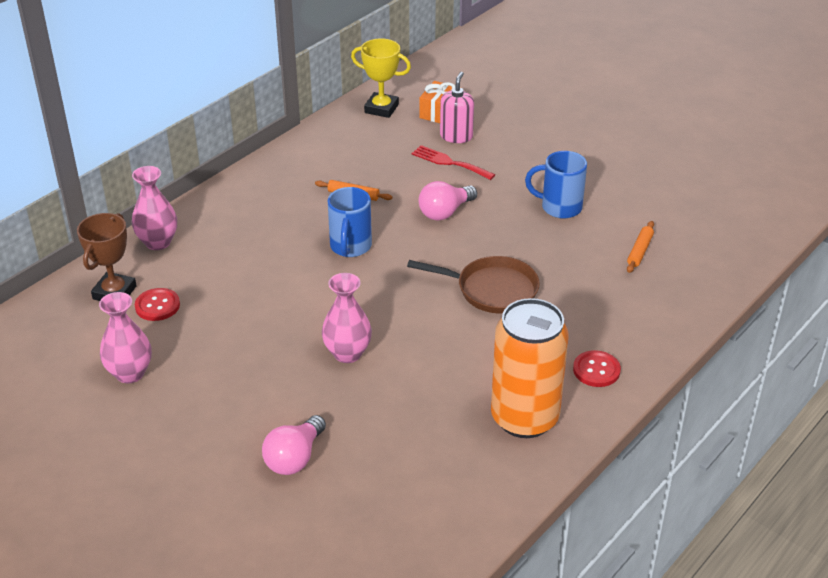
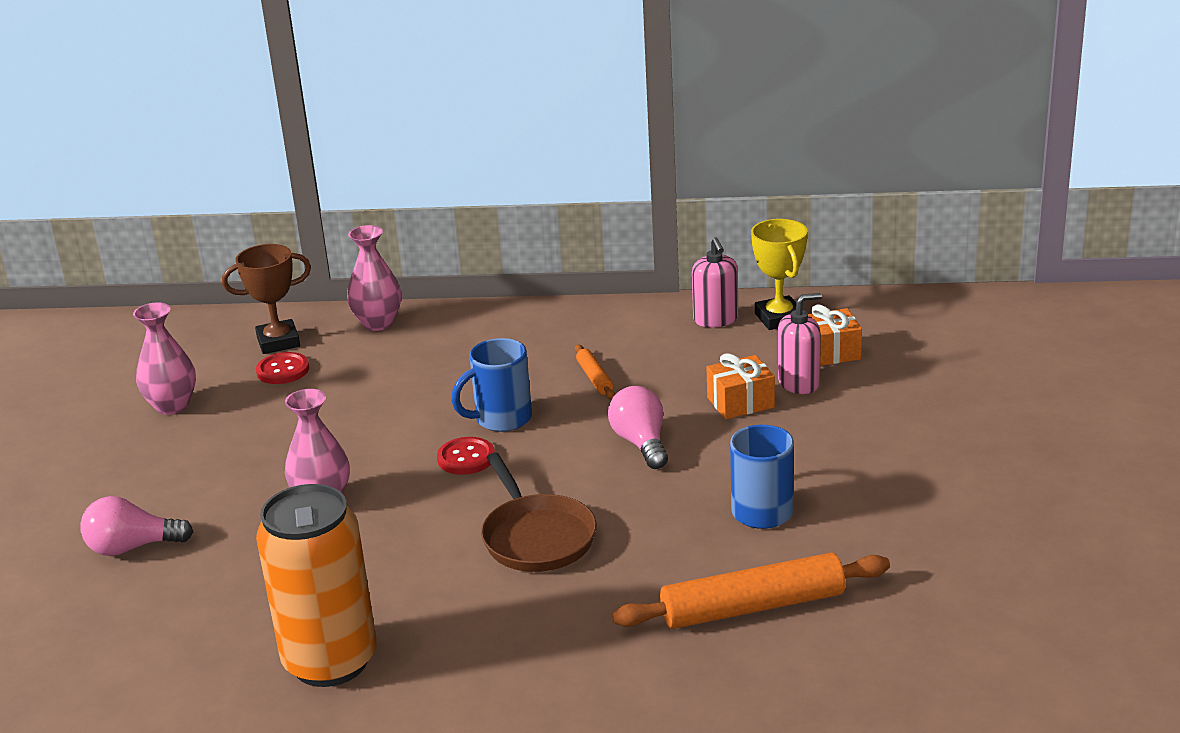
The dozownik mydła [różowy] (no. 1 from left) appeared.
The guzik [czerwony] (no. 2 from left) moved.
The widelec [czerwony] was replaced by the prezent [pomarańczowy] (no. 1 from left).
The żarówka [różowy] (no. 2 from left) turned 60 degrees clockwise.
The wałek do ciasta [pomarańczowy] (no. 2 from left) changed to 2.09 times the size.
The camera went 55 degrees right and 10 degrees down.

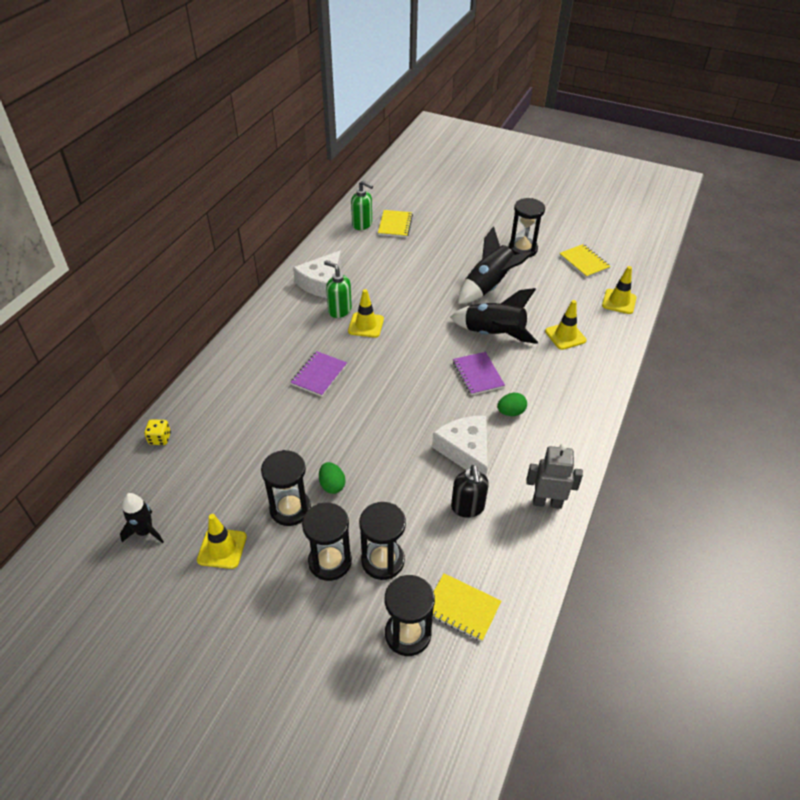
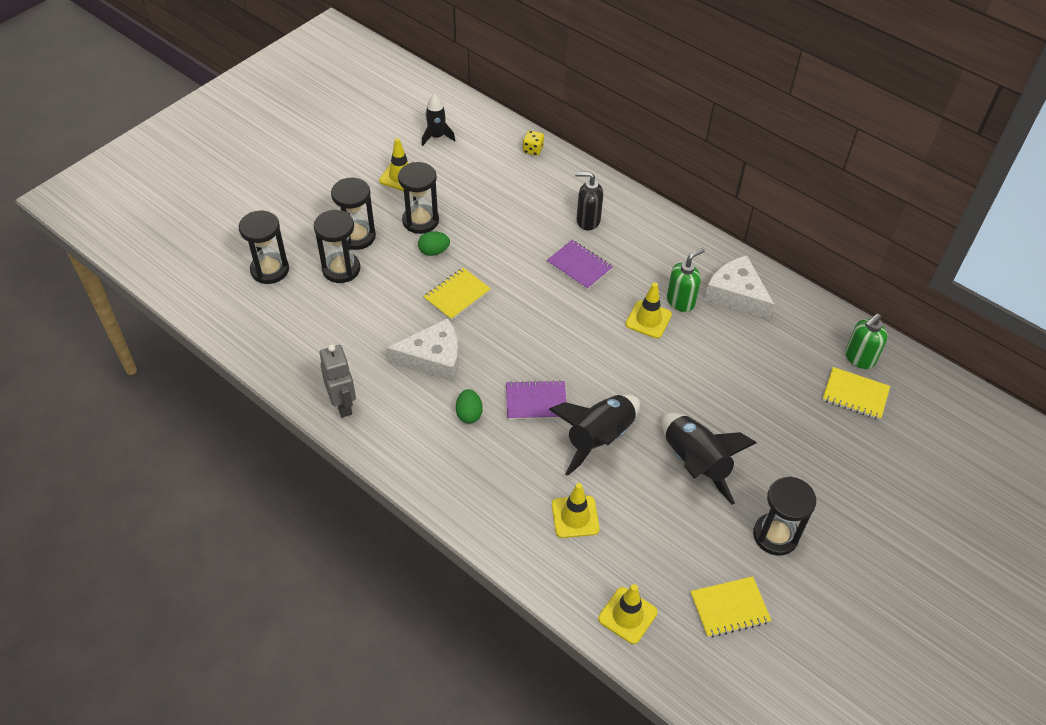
The zeszyt [żółty] (no. 2 from left in the first image) moved.
The dozownik mydła [czarny] moved.
The robot [szary] turned 45 degrees counterclockwise.
The camera went 105 degrees right and 5 degrees up.

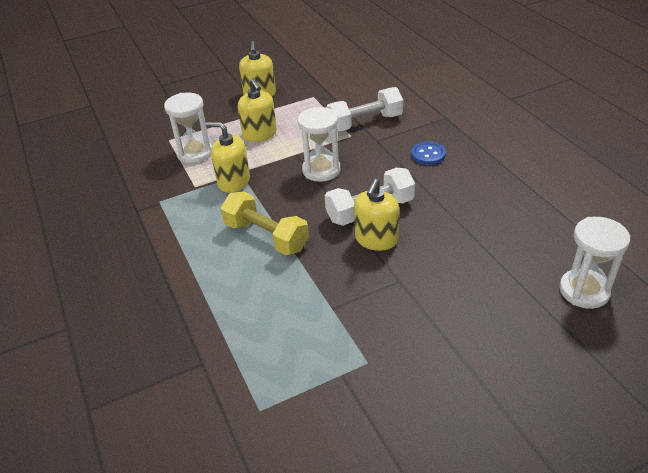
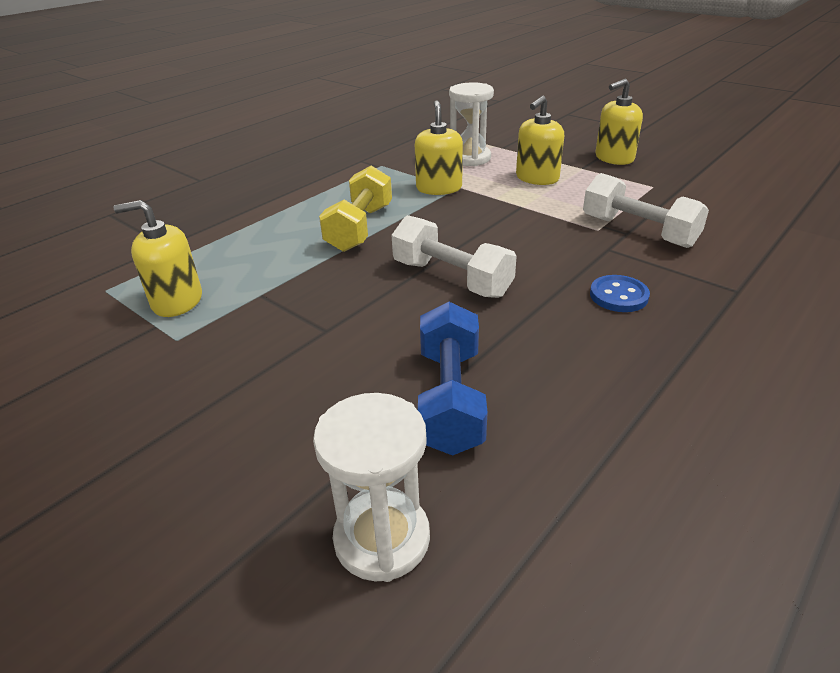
The klepsydra [biały] (no. 2 from left) disappeared.
The hantel [niebieski] appeared.
The dozownik mydła [żółty] (no. 4 from left in the first image) moved.
The camera went 65 degrees right and 5 degrees down.

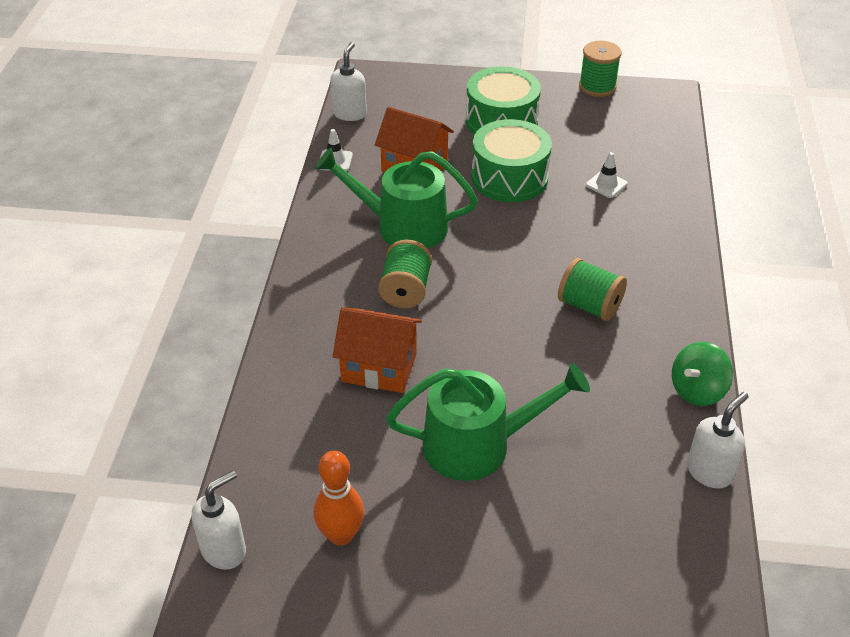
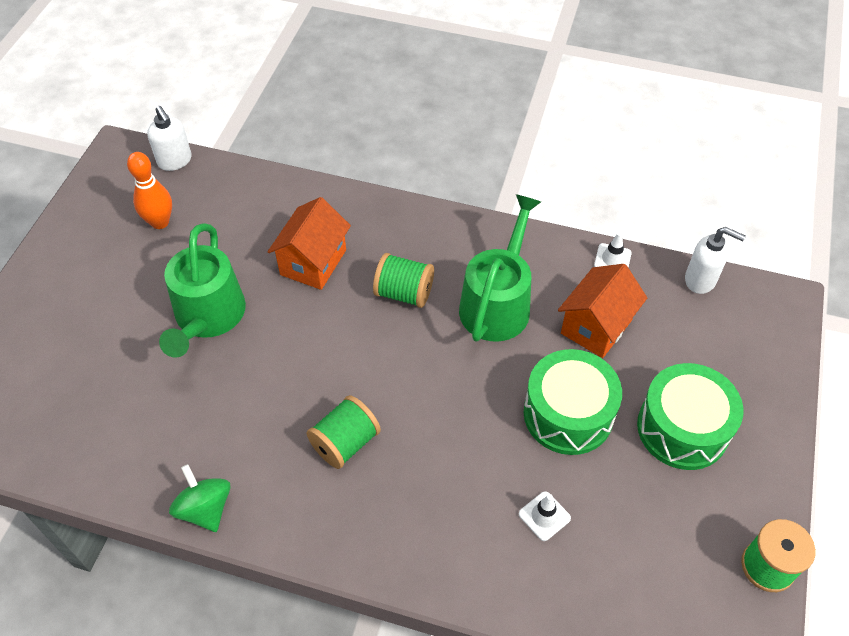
The dozownik mydła [biały] (no. 3 from left) disappeared.
The camera went 100 degrees right and 10 degrees up.

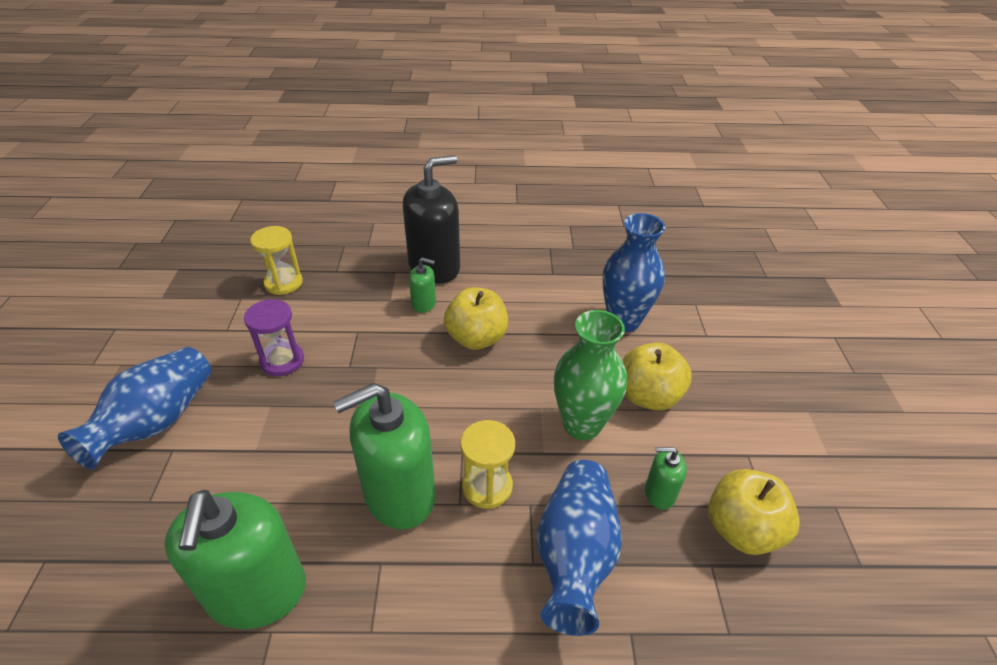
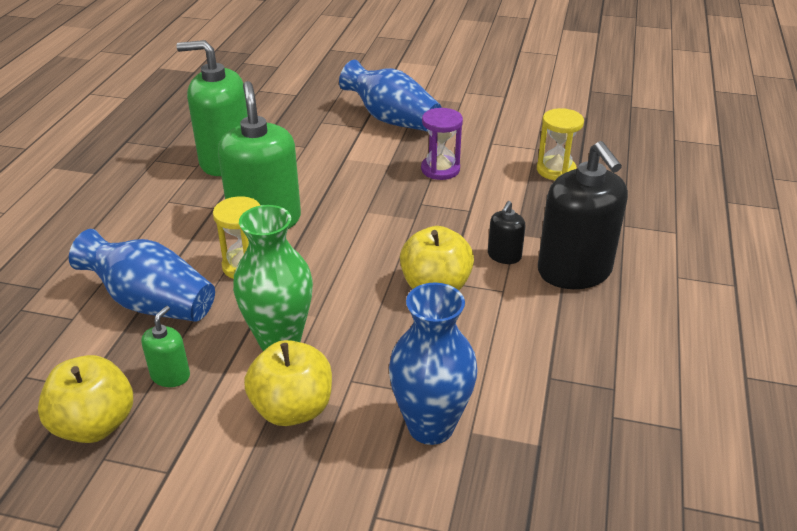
The dozownik mydła [zielony] (no. 3 from left) became the dozownik mydła [czarny] (no. 1 from left).
The camera went 105 degrees right and 5 degrees down.

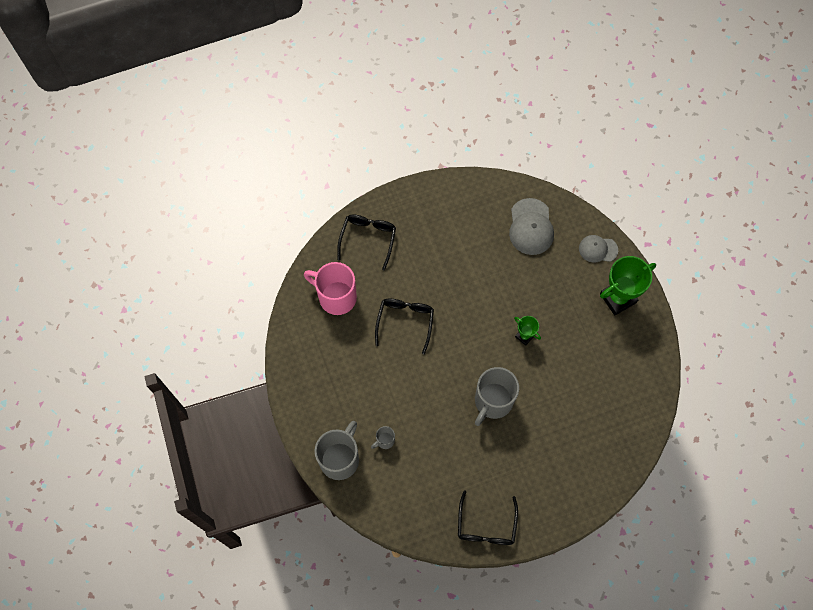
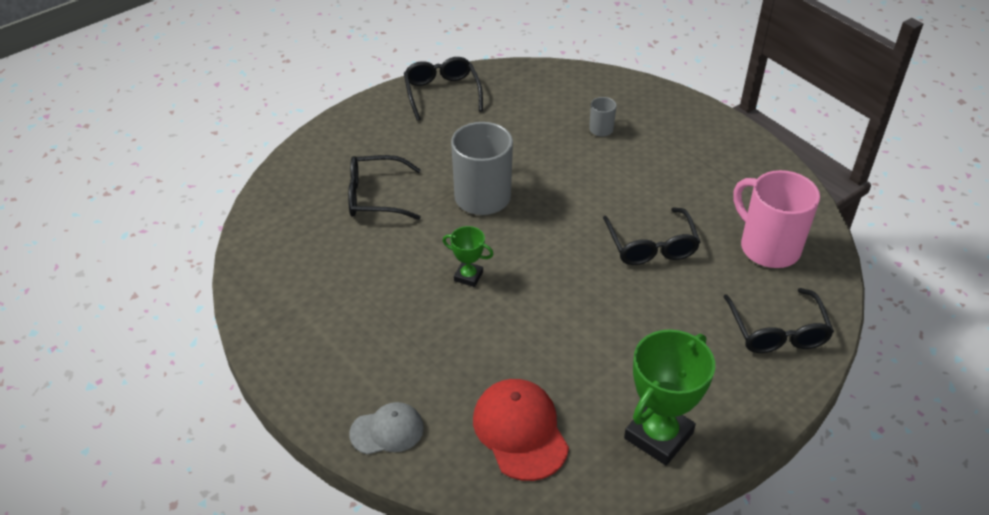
The kubek [szary] (no. 1 from left) disappeared.
The okulary [czarny] (no. 1 from left) appeared.
The puchar [zielony] (no. 2 from left) moved.
The czapka [szary] (no. 1 from left) became the czapka [czerwony].
The kubek [różowy] turned 135 degrees counterclockwise.
The camera went 160 degrees right and 25 degrees down.

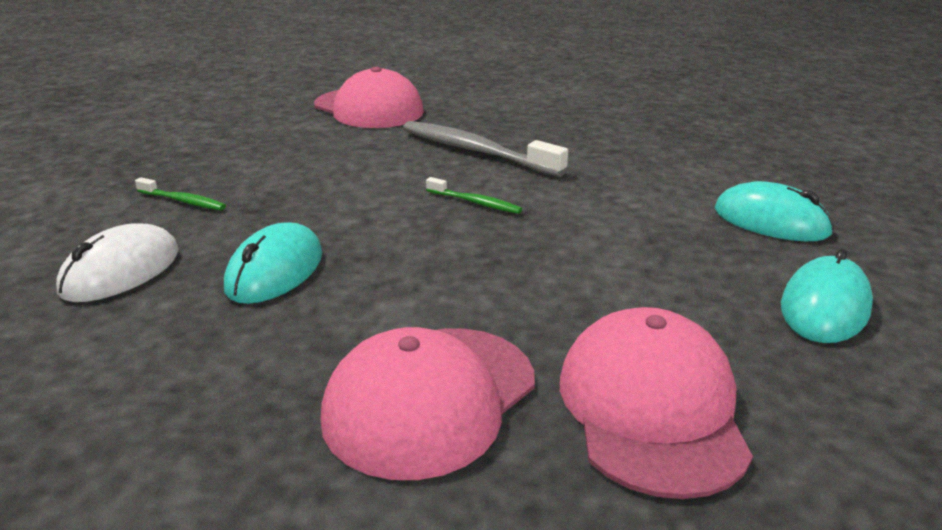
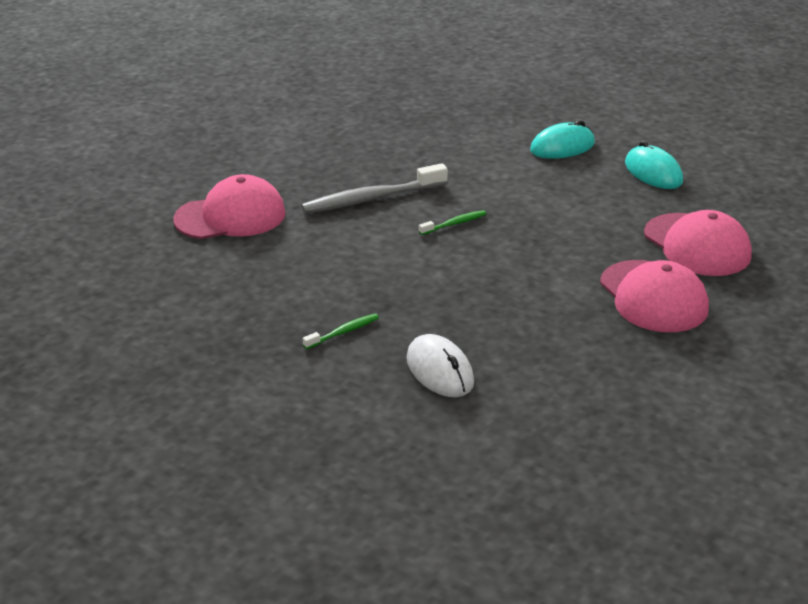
The myszka [turkusowy] (no. 1 from left) disappeared.
The czapka [różowy] (no. 3 from left) turned 150 degrees counterclockwise.
The camera went 60 degrees left and 5 degrees up.

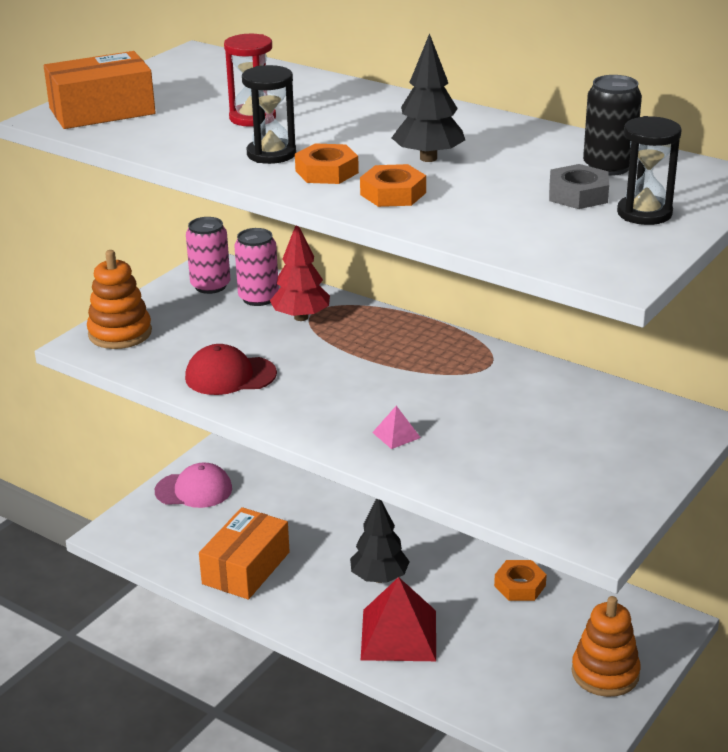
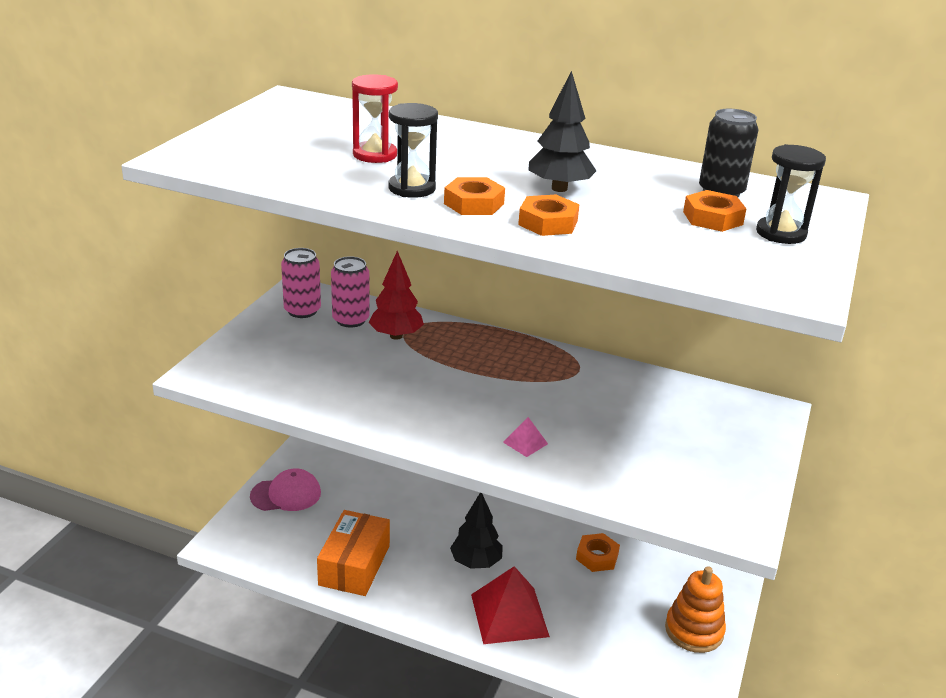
The pudełko [pomarańczowy] (no. 1 from left) disappeared.
The zabawka nakładanka [pomarańczowy] (no. 1 from left) disappeared.
The czapka [czerwony] disappeared.
The nakrętka [szary] became the nakrętka [pomarańczowy] (no. 4 from left).
The camera went 15 degrees left and 0 degrees up.

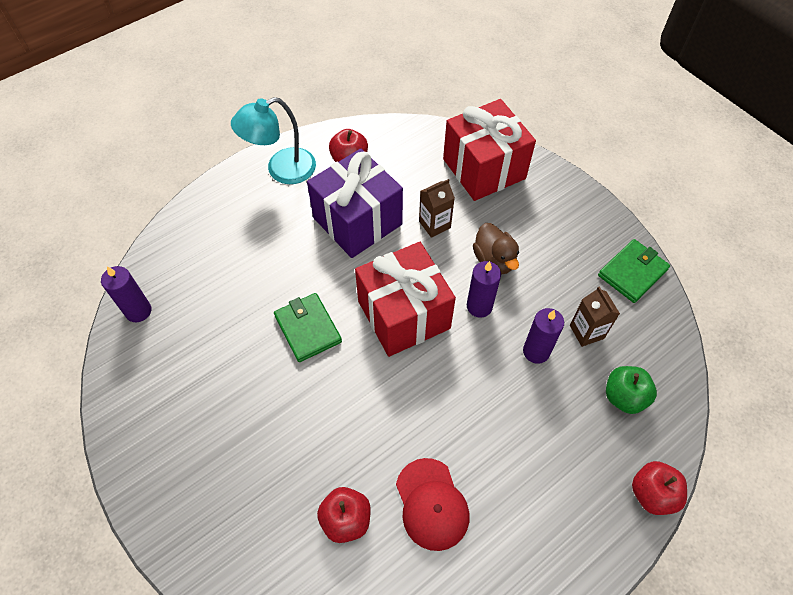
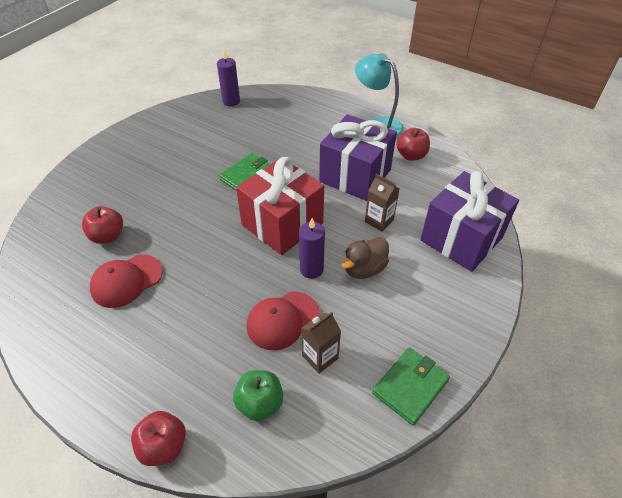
The świeca [fioletowy] (no. 3 from left) was replaced by the czapka [czerwony] (no. 2 from left).
The prezent [czerwony] (no. 2 from left) became the prezent [fioletowy] (no. 2 from left).
The portfel [zielony] (no. 2 from left) turned 75 degrees counterclockwise.
The camera went 70 degrees right and 10 degrees down.

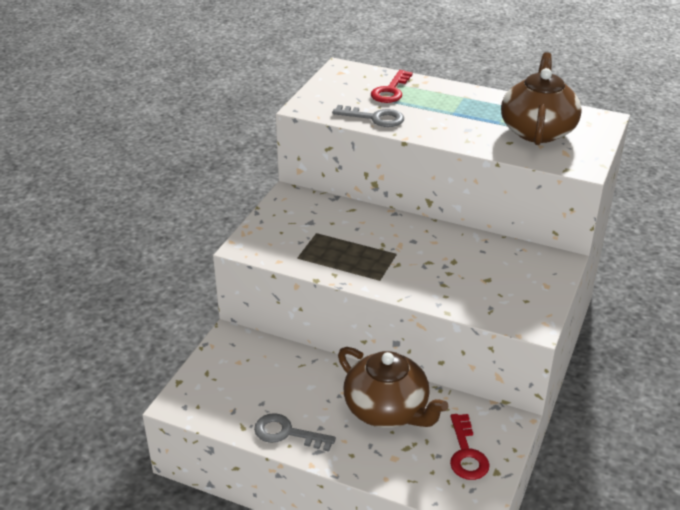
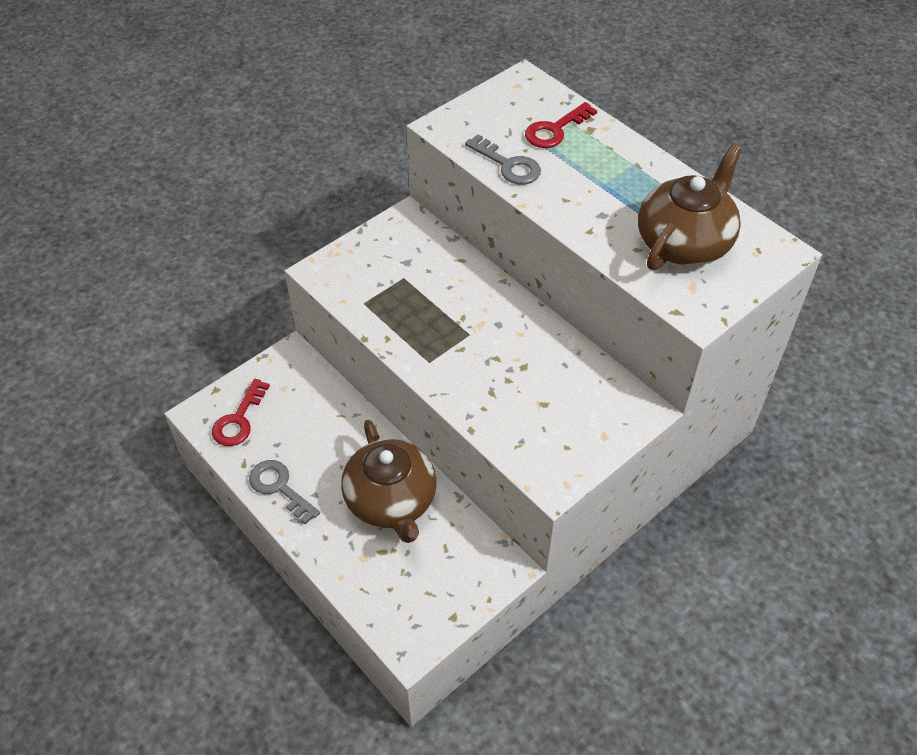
The klucz [czerwony] (no. 2 from left in the first image) moved.
The camera went 25 degrees right and 15 degrees up.

